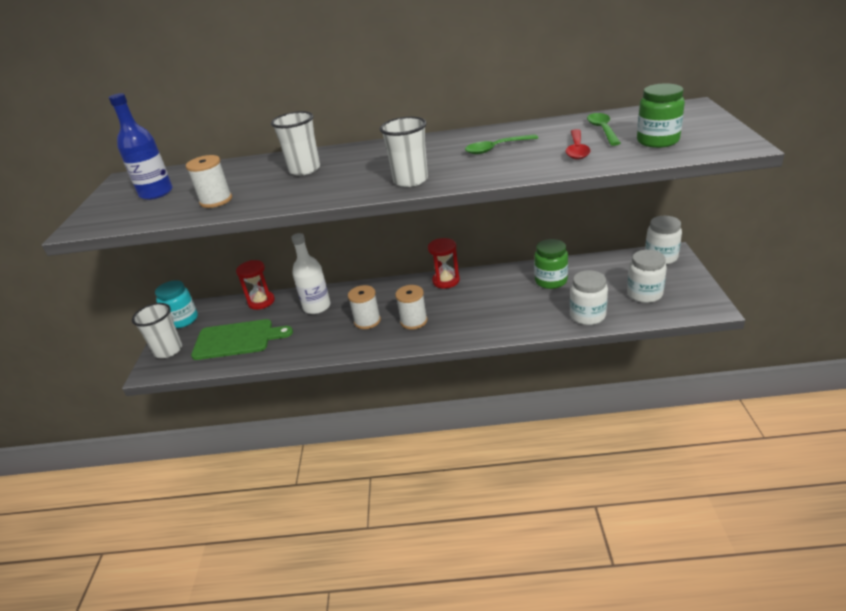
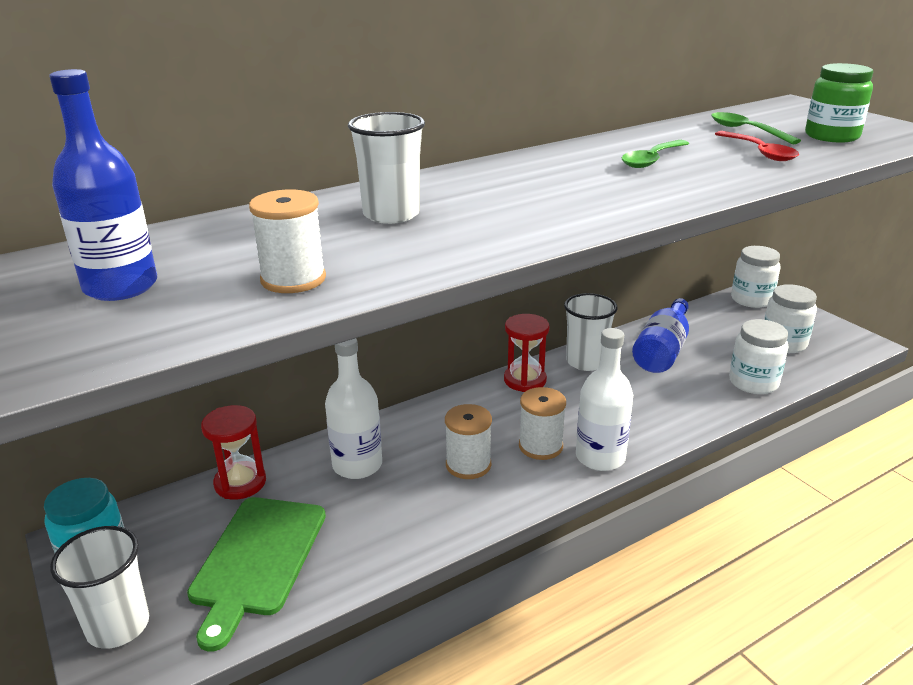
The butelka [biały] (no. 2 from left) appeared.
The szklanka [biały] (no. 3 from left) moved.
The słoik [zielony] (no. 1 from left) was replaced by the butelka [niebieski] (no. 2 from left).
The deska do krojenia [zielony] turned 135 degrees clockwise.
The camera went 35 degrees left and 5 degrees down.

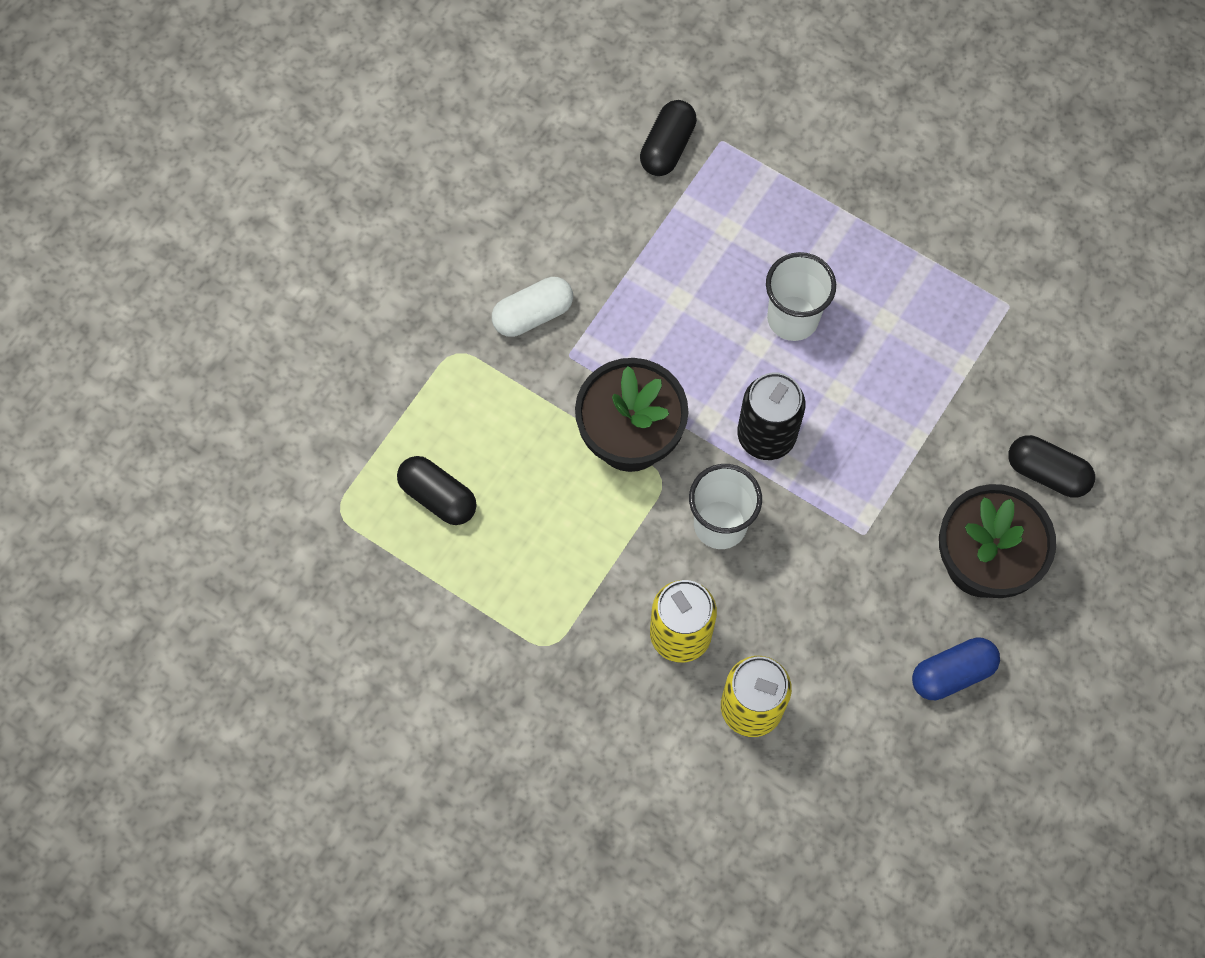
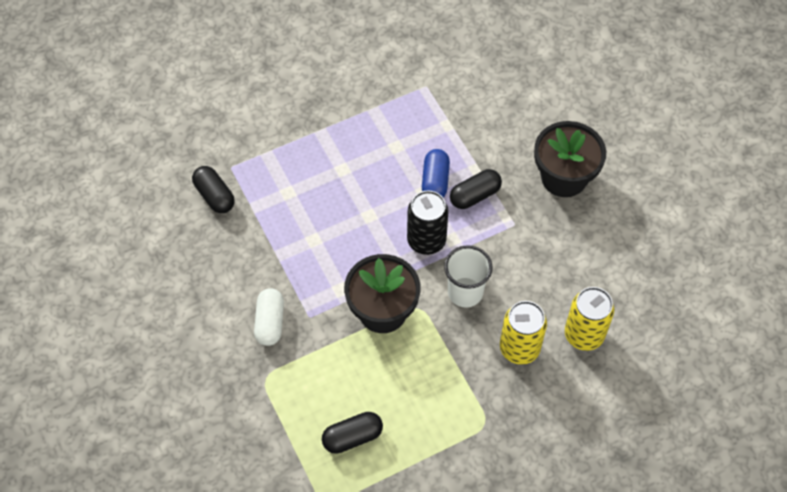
The szklanka [biały] (no. 2 from left) disappeared.
The kapsułka [niebieski] moved.
The kapsułka [czarny] (no. 3 from left) moved.
The camera went 60 degrees left and 10 degrees down.

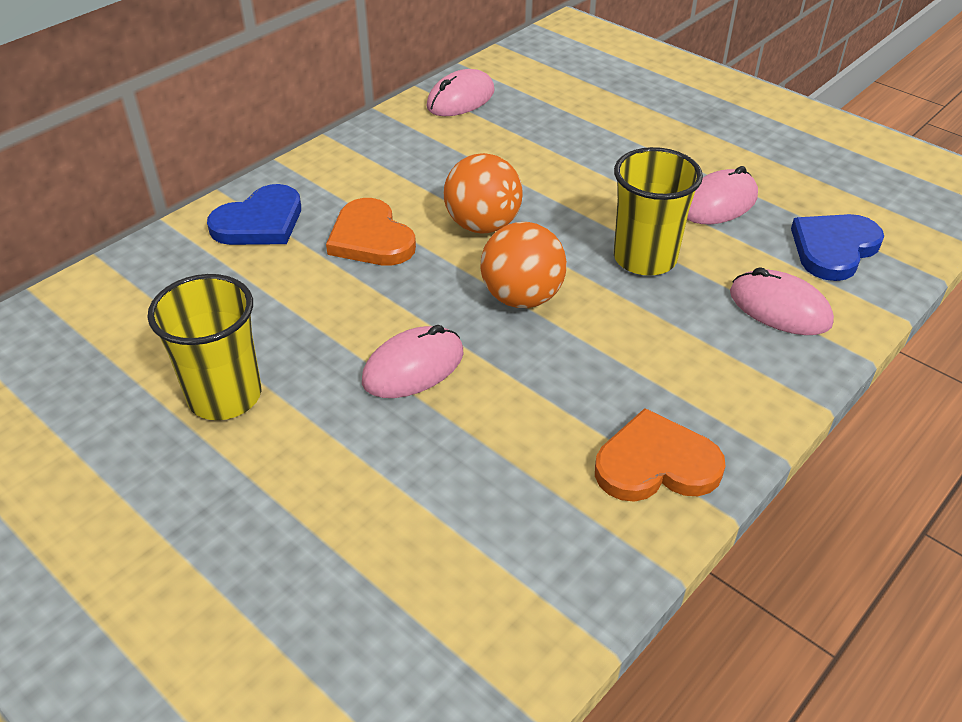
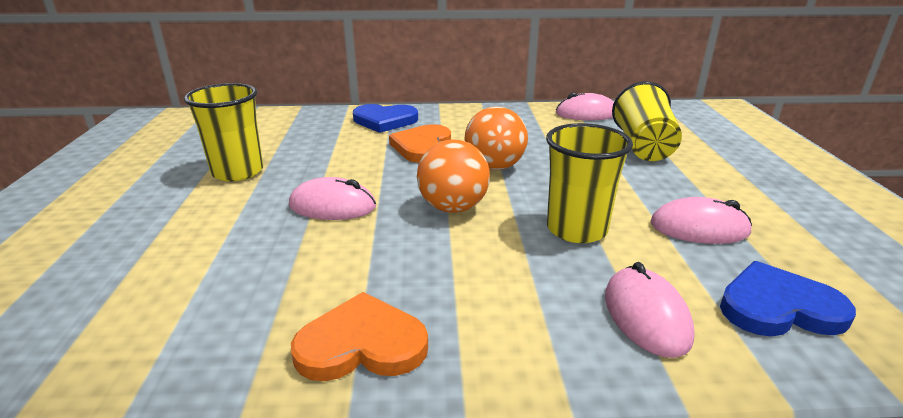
The szklanka [żółty] (no. 3 from left) appeared.
The serce [pomarańczowy] (no. 2 from left in the first image) turned 45 degrees counterclockwise.
The camera went 45 degrees right and 15 degrees down.

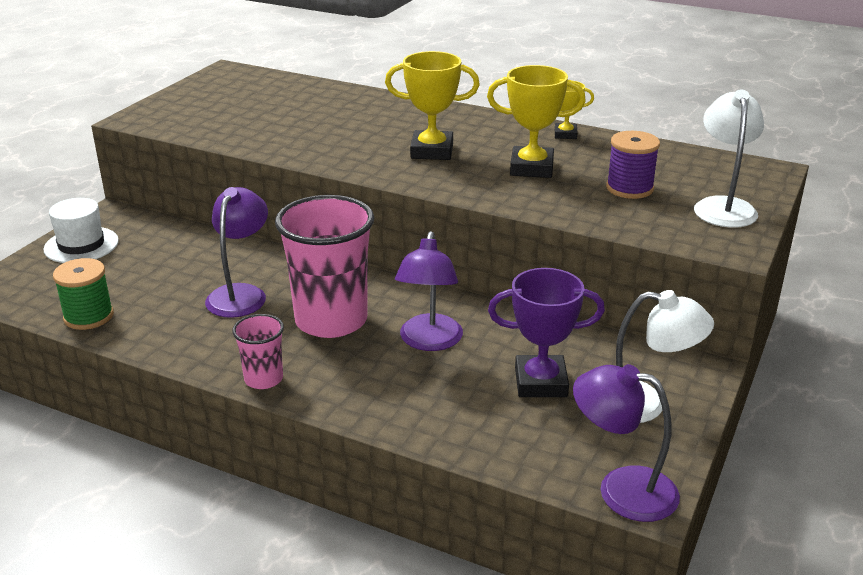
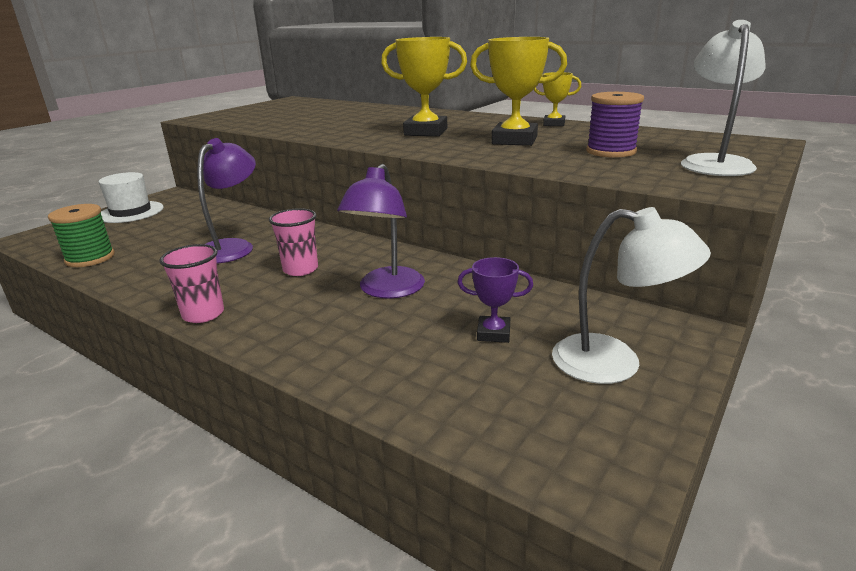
The lampka [fioletowy] (no. 3 from left) disappeared.
The szklanka [różowy] (no. 2 from left) changed to 0.49 times the size.
The puchar [fioletowy] changed to 0.57 times the size.
The camera went 10 degrees right and 5 degrees down.

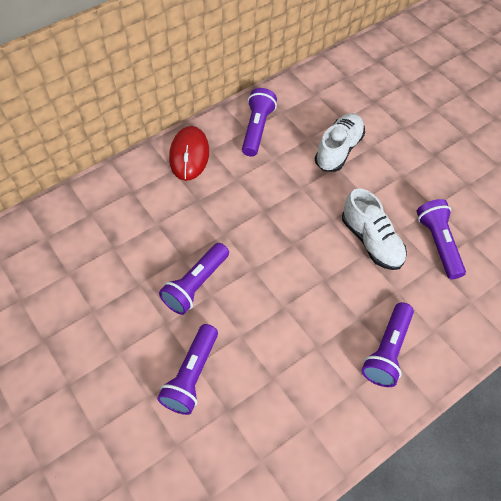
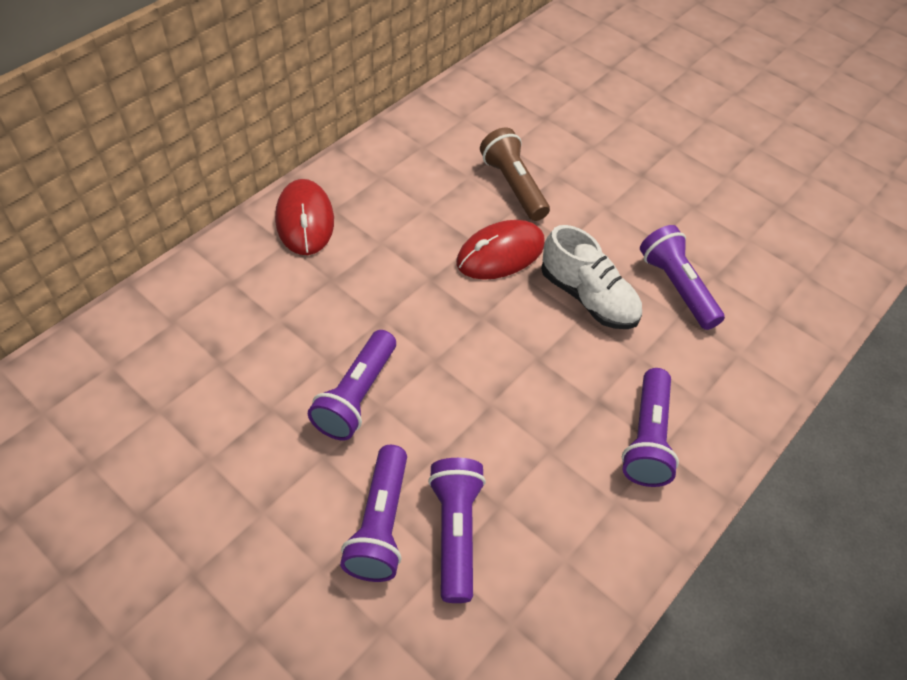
The myszka [czerwony] (no. 2 from left) appeared.
The latarka [fioletowy] (no. 3 from left) moved.
The but [biały] (no. 1 from left) was replaced by the latarka [brązowy].
The camera went 15 degrees left and 5 degrees down.

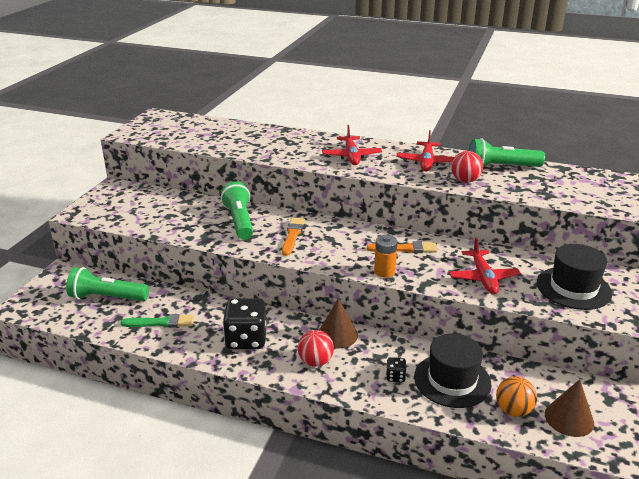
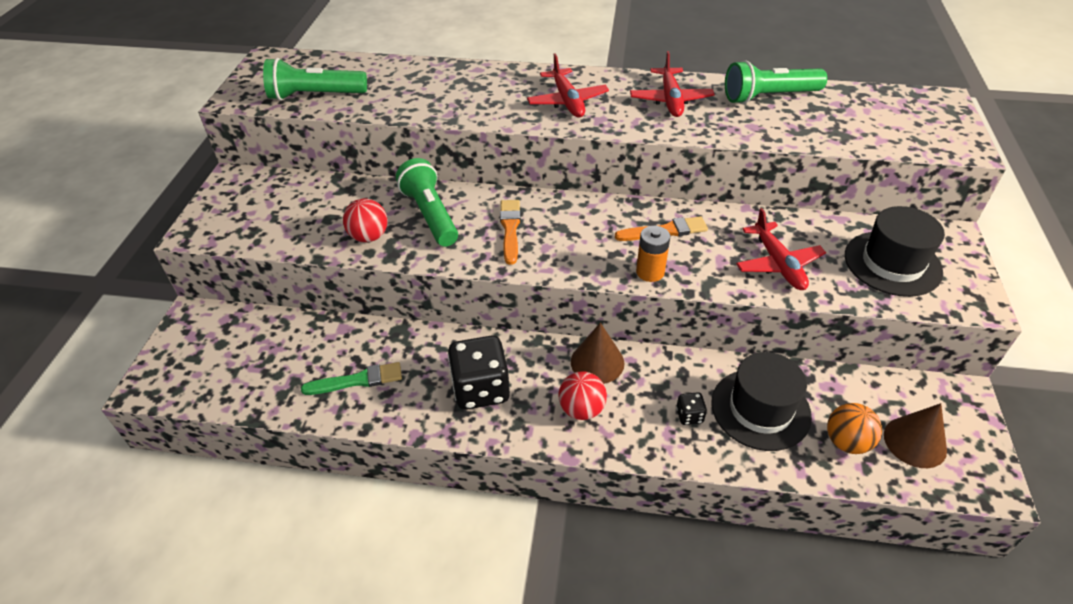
The latarka [zielony] (no. 1 from left) moved.
The piłka [czerwony] (no. 2 from left in the first image) moved.
The camera went 10 degrees left and 15 degrees up.

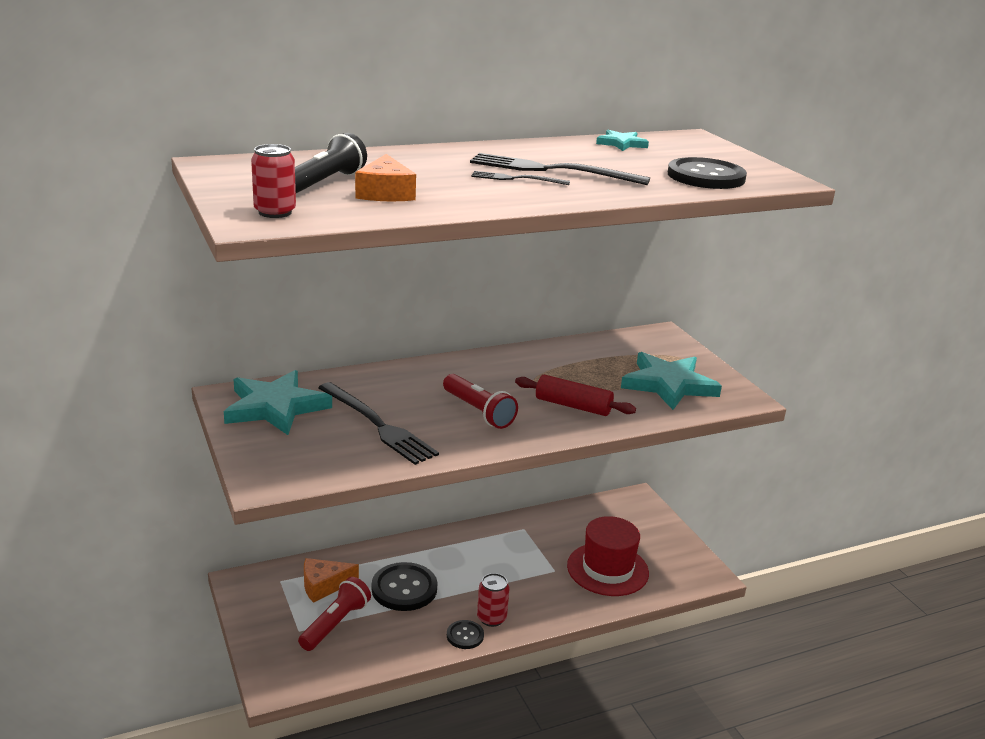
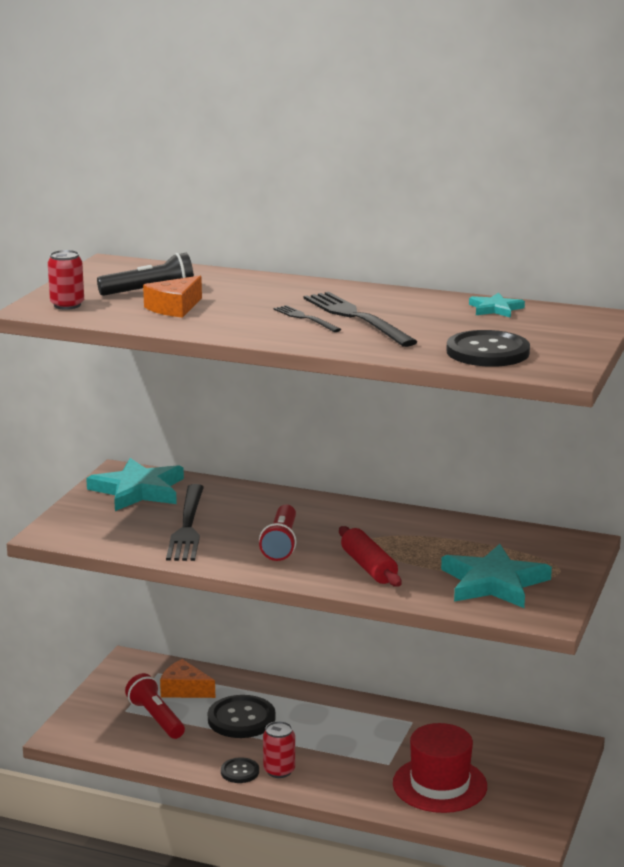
The latarka [czerwony] (no. 1 from left) turned 105 degrees counterclockwise.
The camera went 45 degrees right and 5 degrees down.

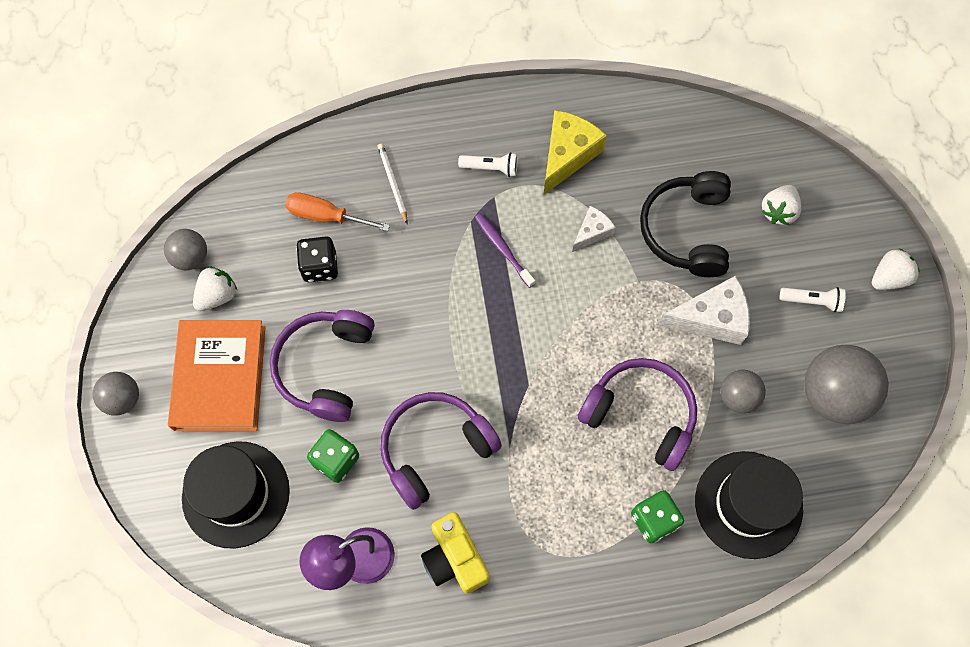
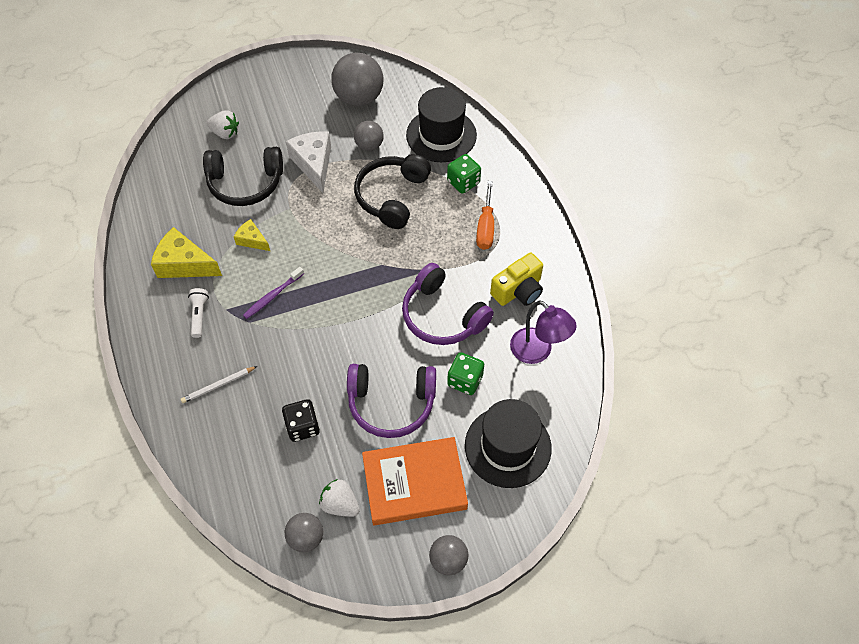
The latarka [biały] (no. 2 from left) disappeared.
The truskawka [biały] (no. 3 from left) disappeared.
The śrubokręt [pomarańczowy] moved.
The ser [biały] (no. 1 from left) became the ser [żółty] (no. 2 from left).
The słuchawki [fioletowy] (no. 3 from left) became the słuchawki [czarny] (no. 2 from left).
The camera went 100 degrees left and 10 degrees down.

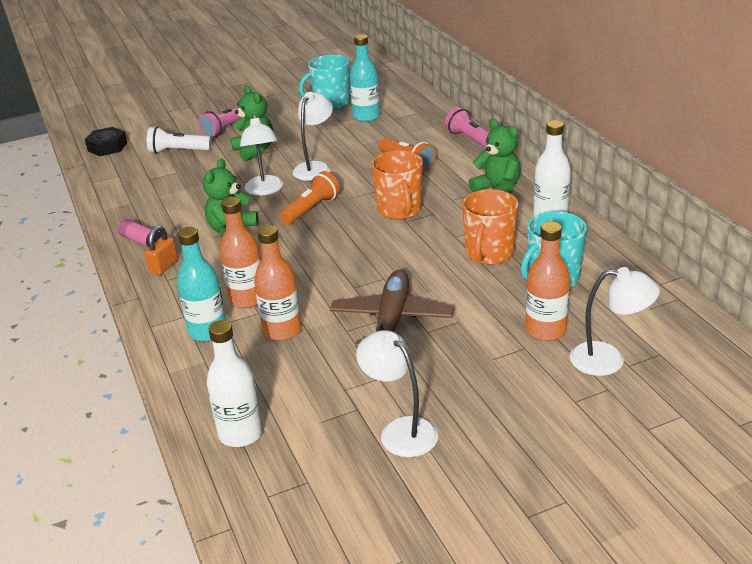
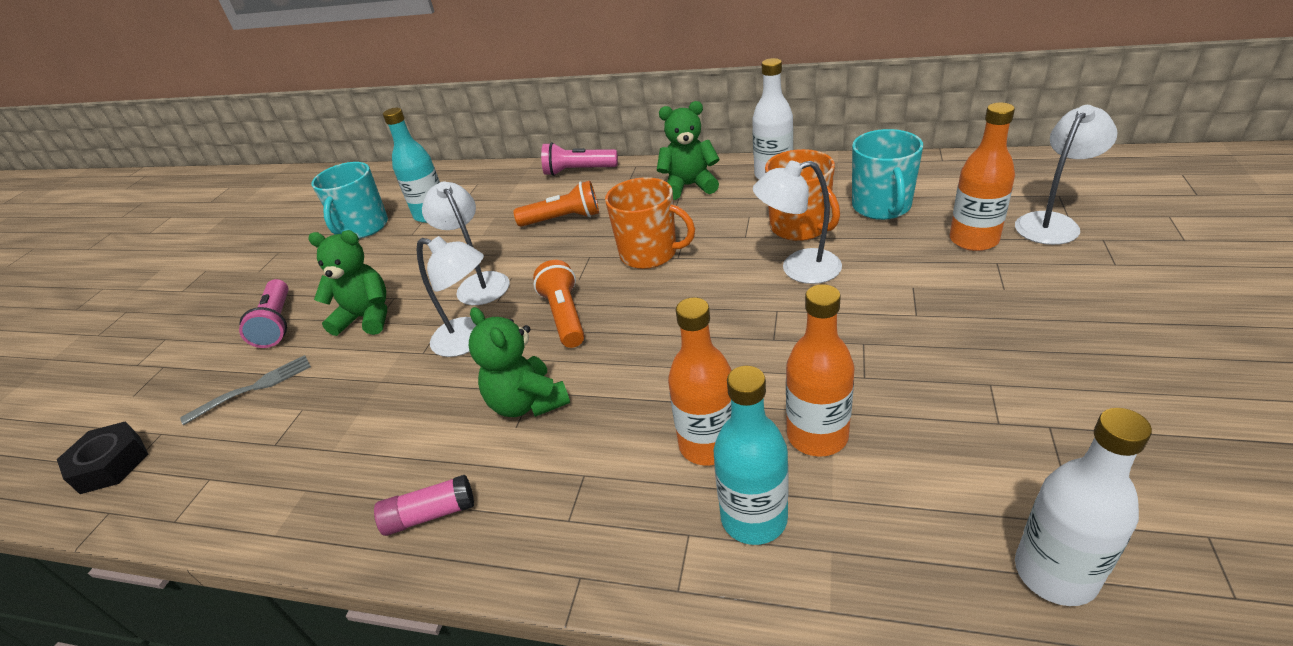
The kłódka [pomarańczowy] disappeared.
The samolot [brązowy] disappeared.
The lampka [biały] (no. 3 from left) moved.
The latarka [biały] was replaced by the widelec [szary].
The camera went 50 degrees left and 5 degrees up.

